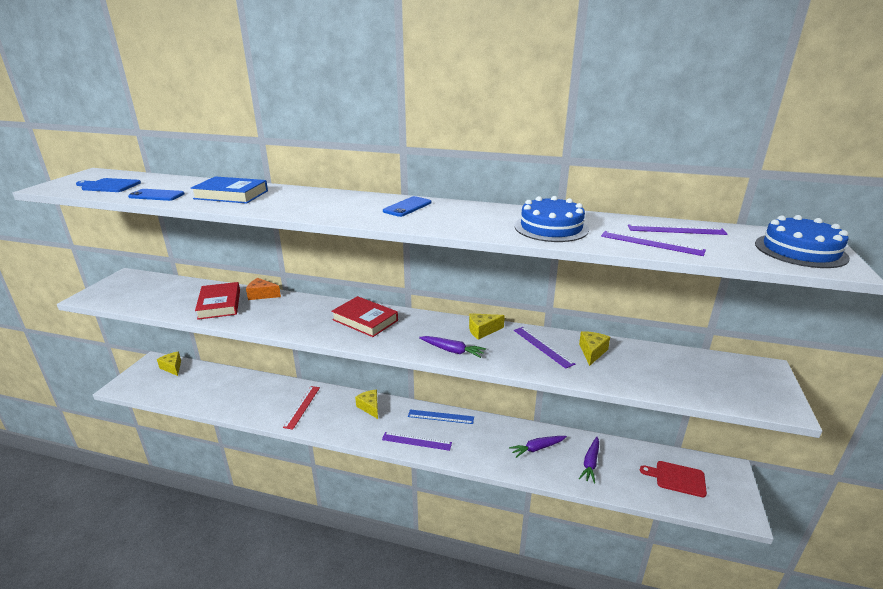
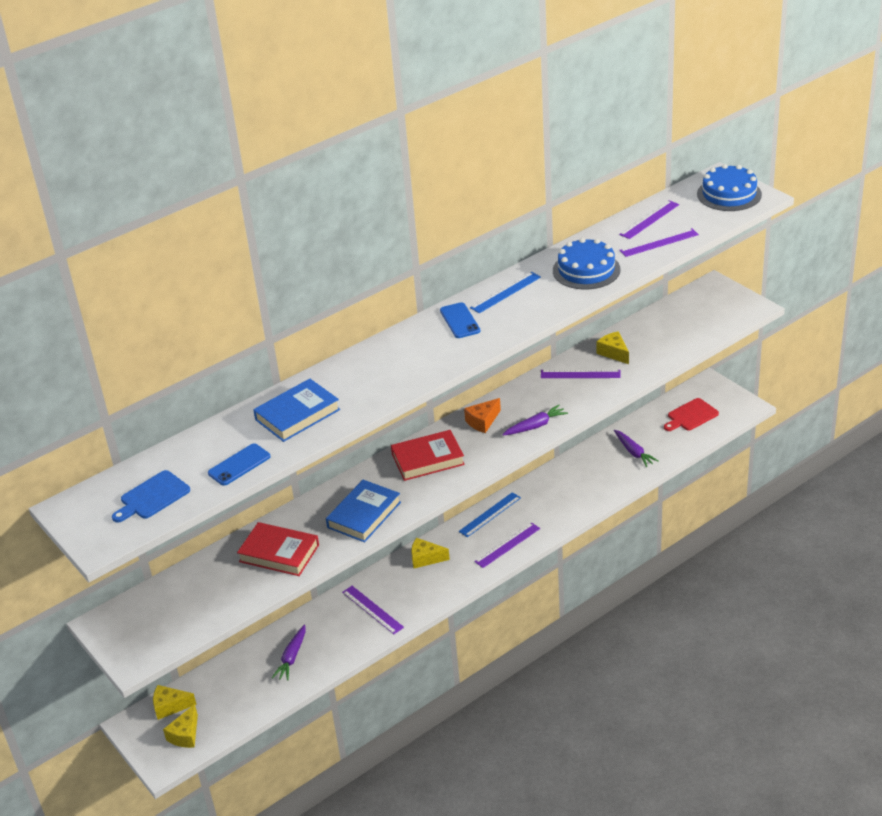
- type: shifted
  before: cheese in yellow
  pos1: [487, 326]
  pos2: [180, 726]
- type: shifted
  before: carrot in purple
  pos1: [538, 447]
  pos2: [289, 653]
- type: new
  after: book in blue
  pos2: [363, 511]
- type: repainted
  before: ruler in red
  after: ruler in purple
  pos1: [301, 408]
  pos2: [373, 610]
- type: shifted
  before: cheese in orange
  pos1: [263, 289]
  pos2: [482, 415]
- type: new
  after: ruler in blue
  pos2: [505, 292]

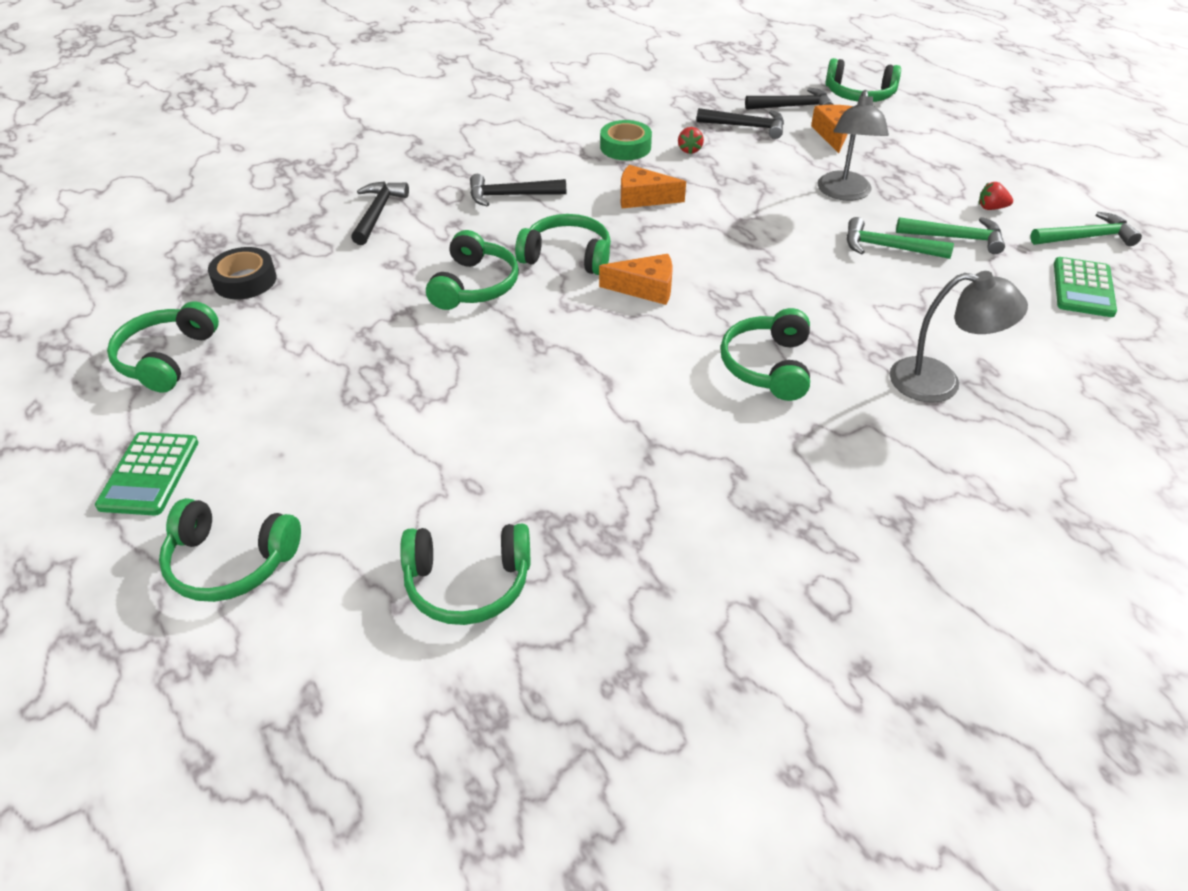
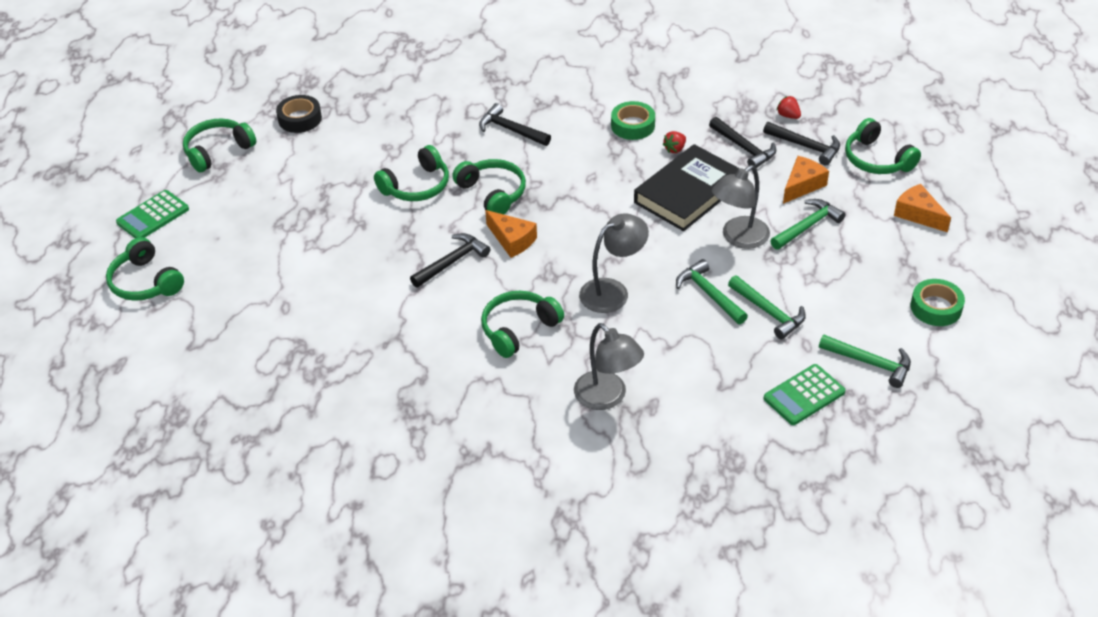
- type: shifted
  before: hammer in black
  pos1: [380, 213]
  pos2: [450, 260]
- type: new
  after: lamp in grey
  pos2: [614, 263]
- type: new
  after: book in black
  pos2: [686, 187]
- type: new
  after: hammer in green
  pos2: [808, 224]
- type: shifted
  before: strawberry in red
  pos1: [996, 196]
  pos2: [788, 107]
- type: shifted
  before: cheese in orange
  pos1: [653, 186]
  pos2: [922, 208]
- type: new
  after: tape in green
  pos2: [938, 302]
- type: gone
  before: headphones in green
  pos1: [465, 574]

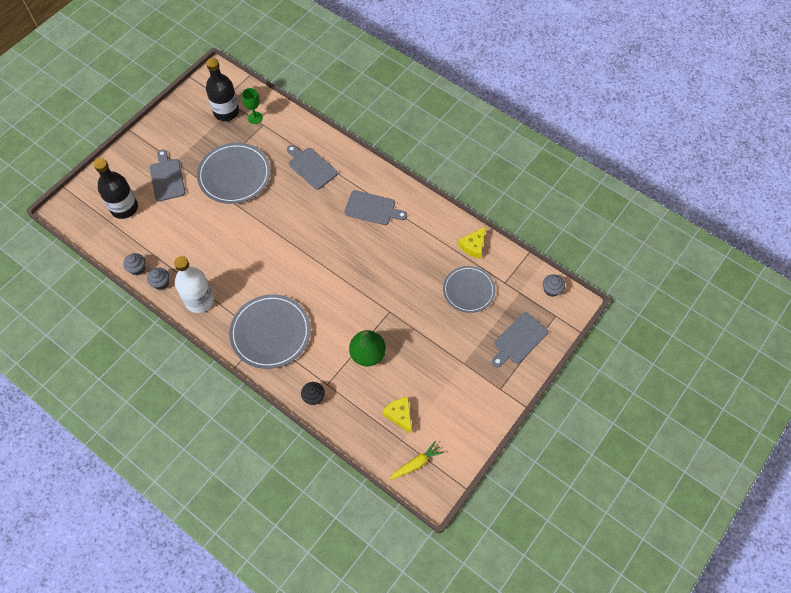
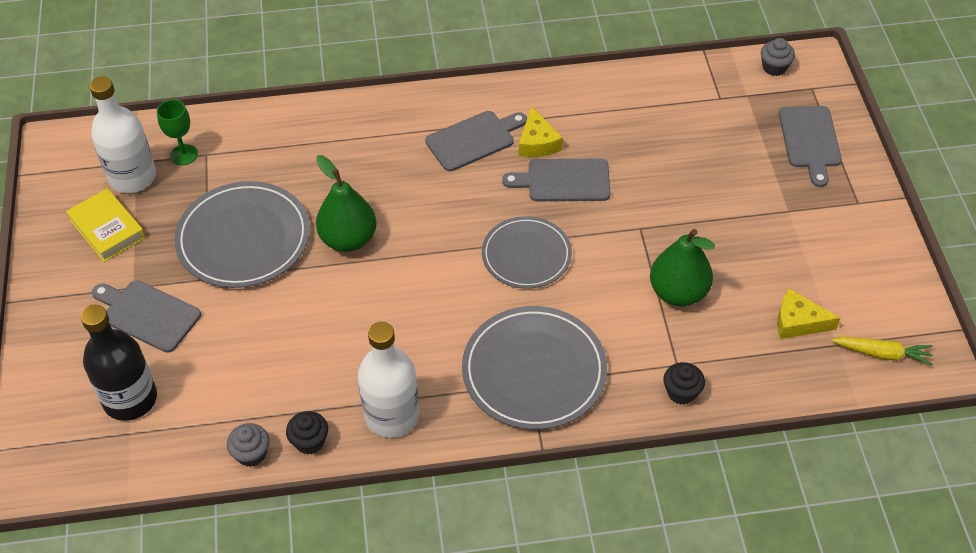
- type: new
  after: book in yellow
  pos2: [106, 225]
- type: repainted
  before: bottle in black
  after: bottle in white
  pos1: [222, 89]
  pos2: [122, 134]
- type: repainted
  before: cupcake in grey
  after: cupcake in black
  pos1: [158, 279]
  pos2: [307, 432]
- type: new
  after: pear in green
  pos2: [346, 203]
- type: shifted
  before: plate in grey
  pos1: [469, 289]
  pos2: [527, 252]
- type: shifted
  before: cutting board in grey
  pos1: [312, 167]
  pos2: [556, 179]
- type: shifted
  before: cheese in yellow
  pos1: [472, 242]
  pos2: [541, 131]
- type: rotated
  before: carrot in yellow
  pos1: [417, 460]
  pos2: [882, 351]
  turn: 90

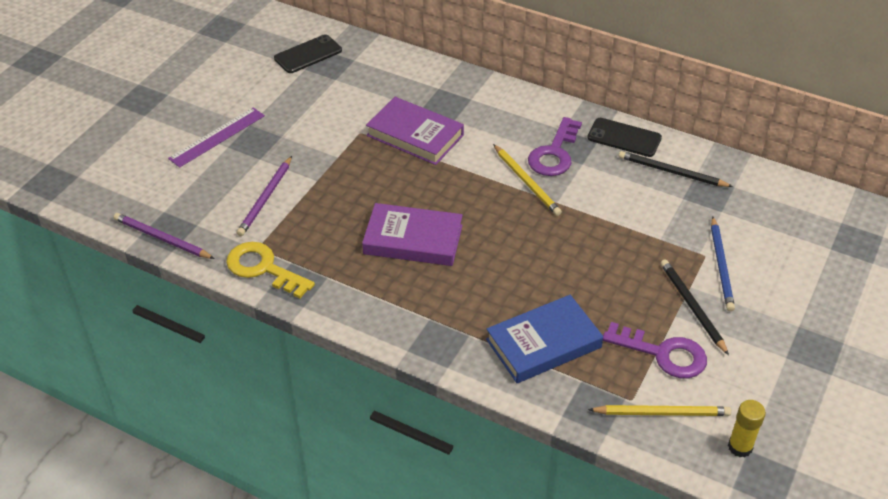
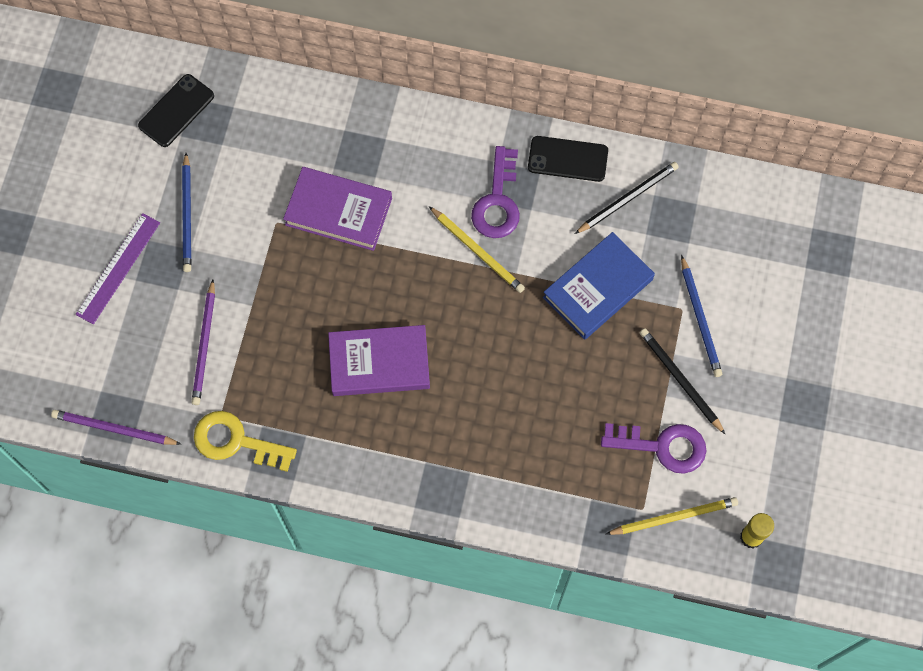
- type: new
  after: pencil in blue
  pos2: [187, 212]
- type: shifted
  before: book in blue
  pos1: [544, 339]
  pos2: [599, 286]
- type: rotated
  before: pencil in black
  pos1: [676, 169]
  pos2: [627, 198]
  turn: 135

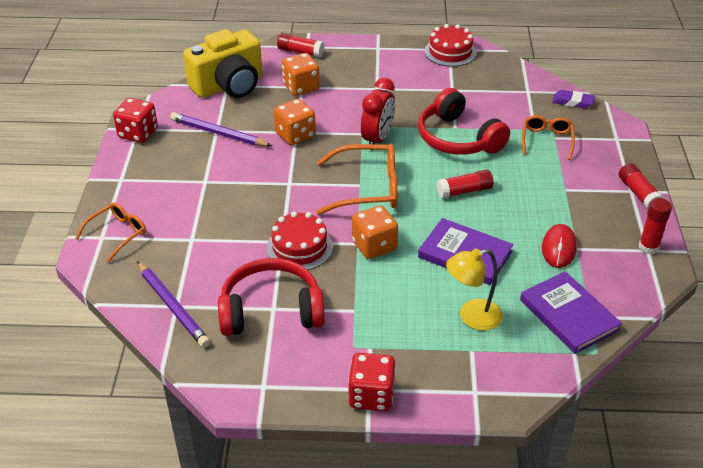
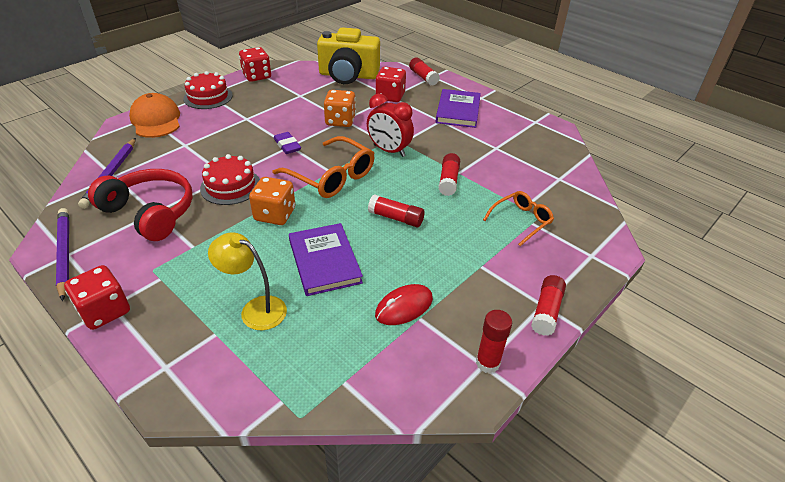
- type: shifted
  before: pencil in purple
  pos1: [221, 129]
  pos2: [62, 254]
- type: swapped
  before: glasses in orange
  after: cap in orange
  pos1: [110, 232]
  pos2: [154, 115]
- type: shifted
  before: cake in red
  pos1: [450, 45]
  pos2: [208, 90]
- type: shifted
  before: eraser in purple
  pos1: [573, 99]
  pos2: [287, 143]
- type: rotated
  before: clock in red
  pos1: [378, 111]
  pos2: [390, 125]
  turn: 60
- type: repainted
  before: dice in orange
  after: dice in red
  pos1: [301, 74]
  pos2: [390, 84]
- type: shifted
  before: book in purple
  pos1: [571, 312]
  pos2: [458, 108]
- type: swapped
  before: headphones in red
  after: glue stick in red
  pos1: [464, 121]
  pos2: [449, 174]

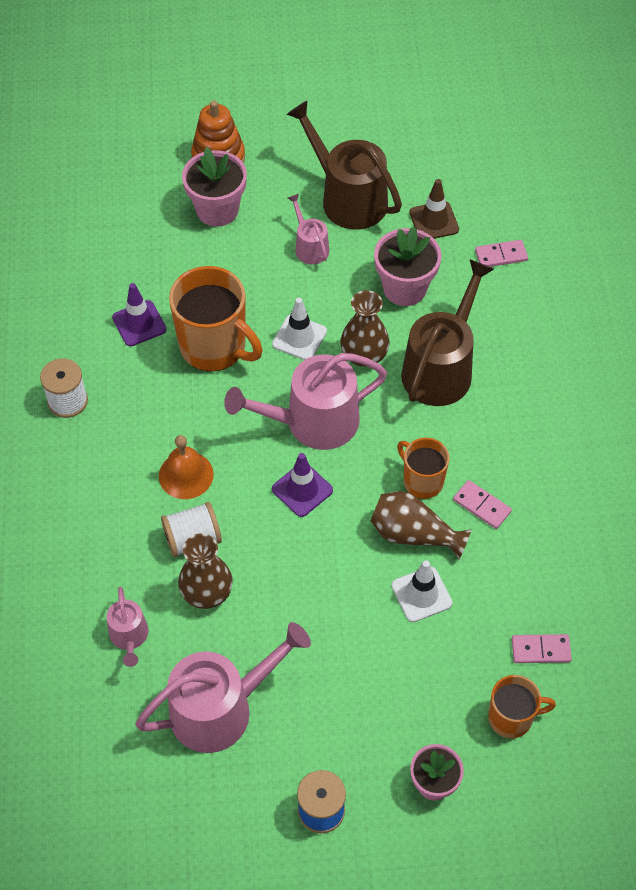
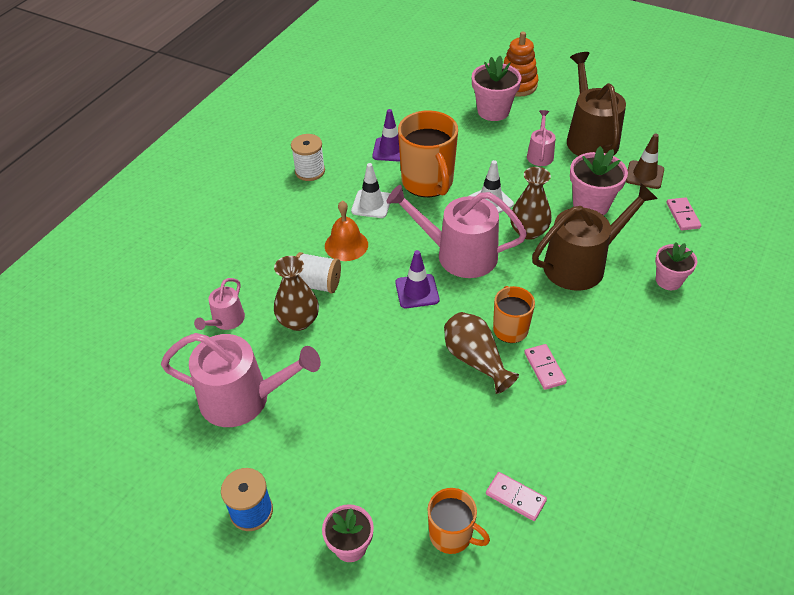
- type: shifted
  before: traffic cone in white
  pos1: [422, 591]
  pos2: [370, 190]
- type: new
  after: flower pot in pink
  pos2: [676, 266]
- type: rotated
  before: domino in pink
  pos1: [501, 253]
  pos2: [683, 213]
  turn: 60

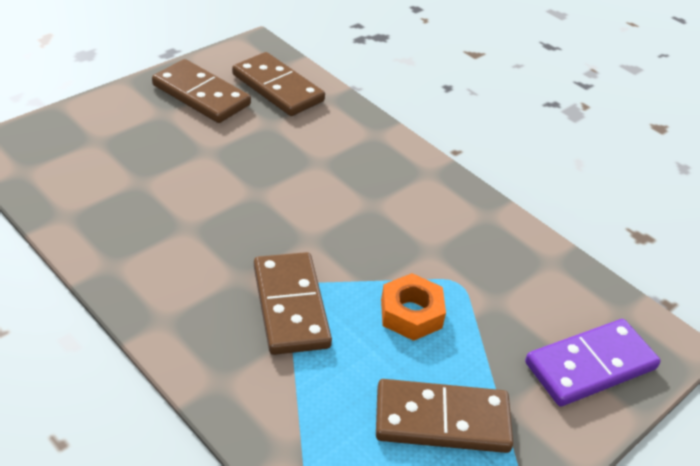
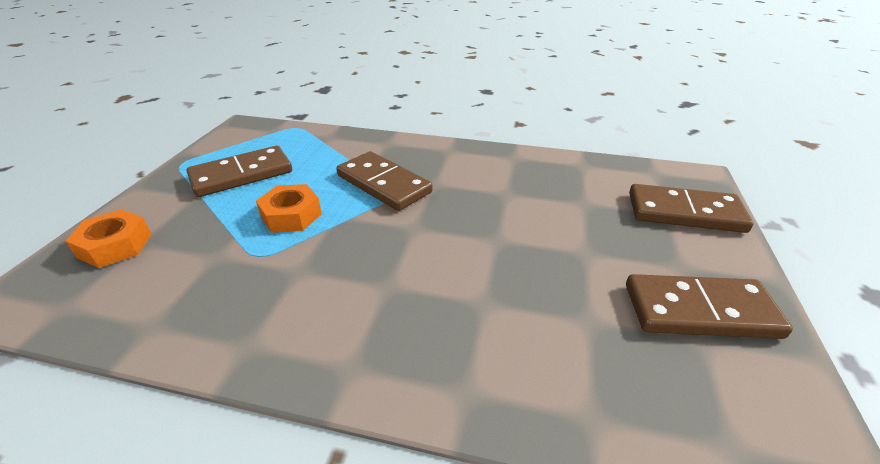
- type: swapped
  before: domino in purple
  after: nut in orange
  pos1: [593, 363]
  pos2: [109, 238]
- type: shifted
  before: domino in brown
  pos1: [278, 84]
  pos2: [691, 208]

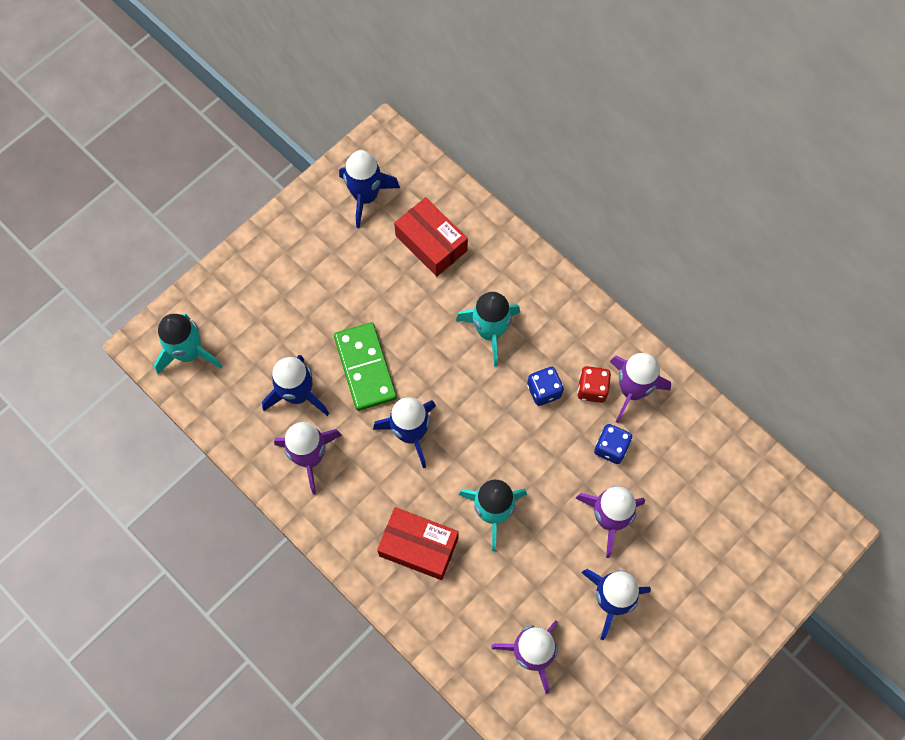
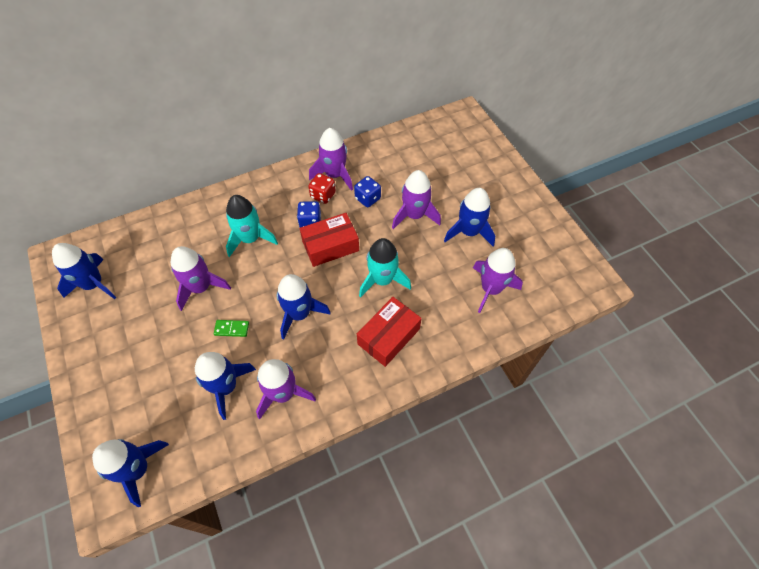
- type: repainted
  before: rocket in turquoise
  after: rocket in blue
  pos1: [188, 344]
  pos2: [130, 473]
- type: new
  after: rocket in purple
  pos2: [200, 278]
- type: scaled
  before: domino in green
  pos1: [365, 366]
  pos2: [231, 328]
  scale: 0.46
- type: shifted
  before: box in red
  pos1: [431, 237]
  pos2: [329, 240]

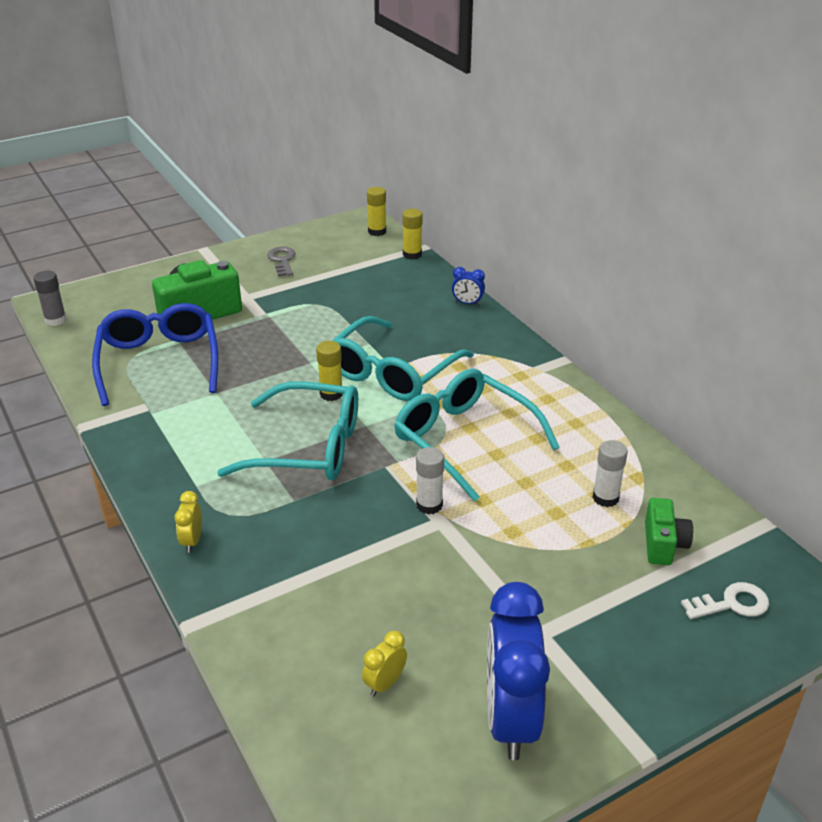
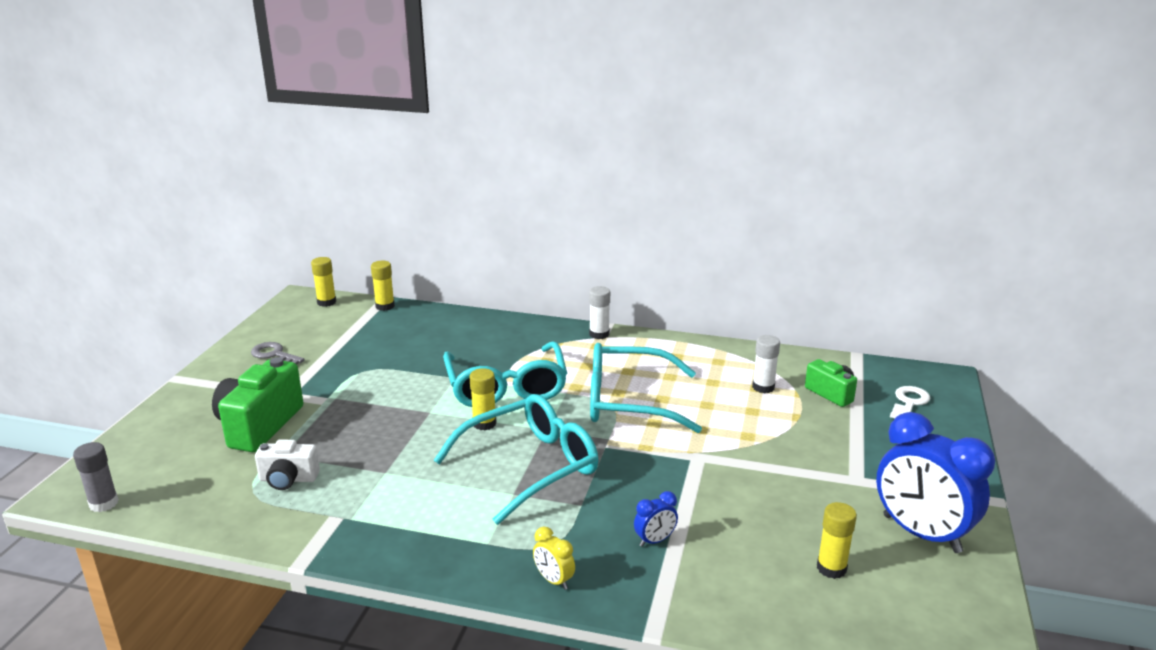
- type: swapped
  before: glasses in blue
  after: camera in white
  pos1: [155, 354]
  pos2: [287, 464]
- type: shifted
  before: glue stick in white
  pos1: [430, 481]
  pos2: [599, 312]
- type: shifted
  before: clock in blue
  pos1: [468, 286]
  pos2: [656, 519]
- type: swapped
  before: clock in yellow
  after: glue stick in yellow
  pos1: [384, 663]
  pos2: [837, 540]

